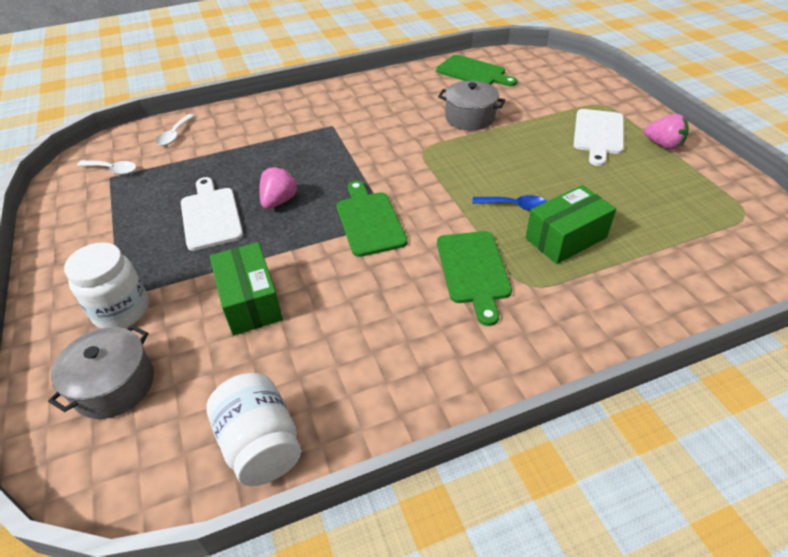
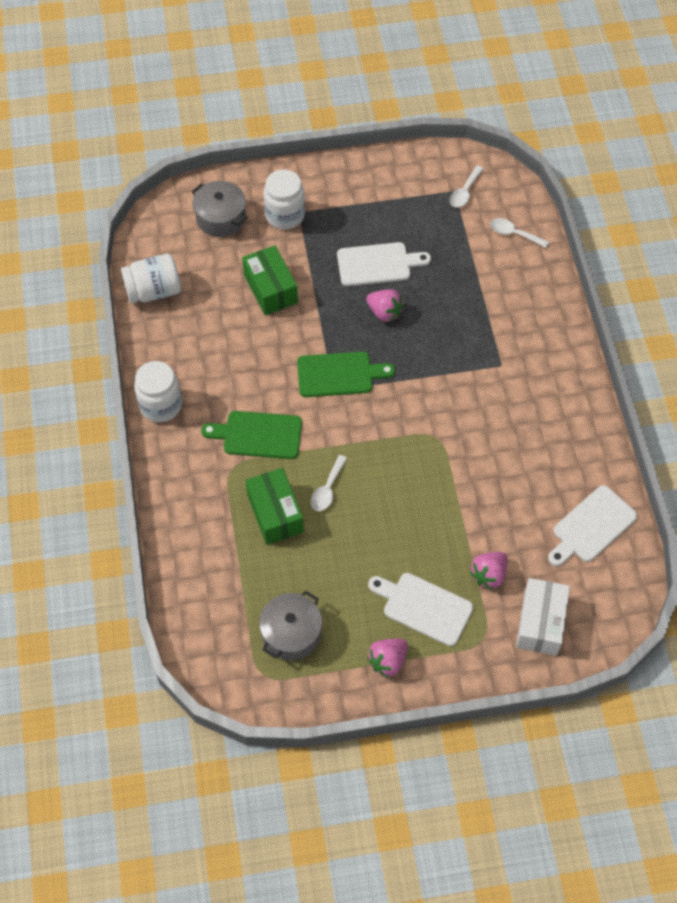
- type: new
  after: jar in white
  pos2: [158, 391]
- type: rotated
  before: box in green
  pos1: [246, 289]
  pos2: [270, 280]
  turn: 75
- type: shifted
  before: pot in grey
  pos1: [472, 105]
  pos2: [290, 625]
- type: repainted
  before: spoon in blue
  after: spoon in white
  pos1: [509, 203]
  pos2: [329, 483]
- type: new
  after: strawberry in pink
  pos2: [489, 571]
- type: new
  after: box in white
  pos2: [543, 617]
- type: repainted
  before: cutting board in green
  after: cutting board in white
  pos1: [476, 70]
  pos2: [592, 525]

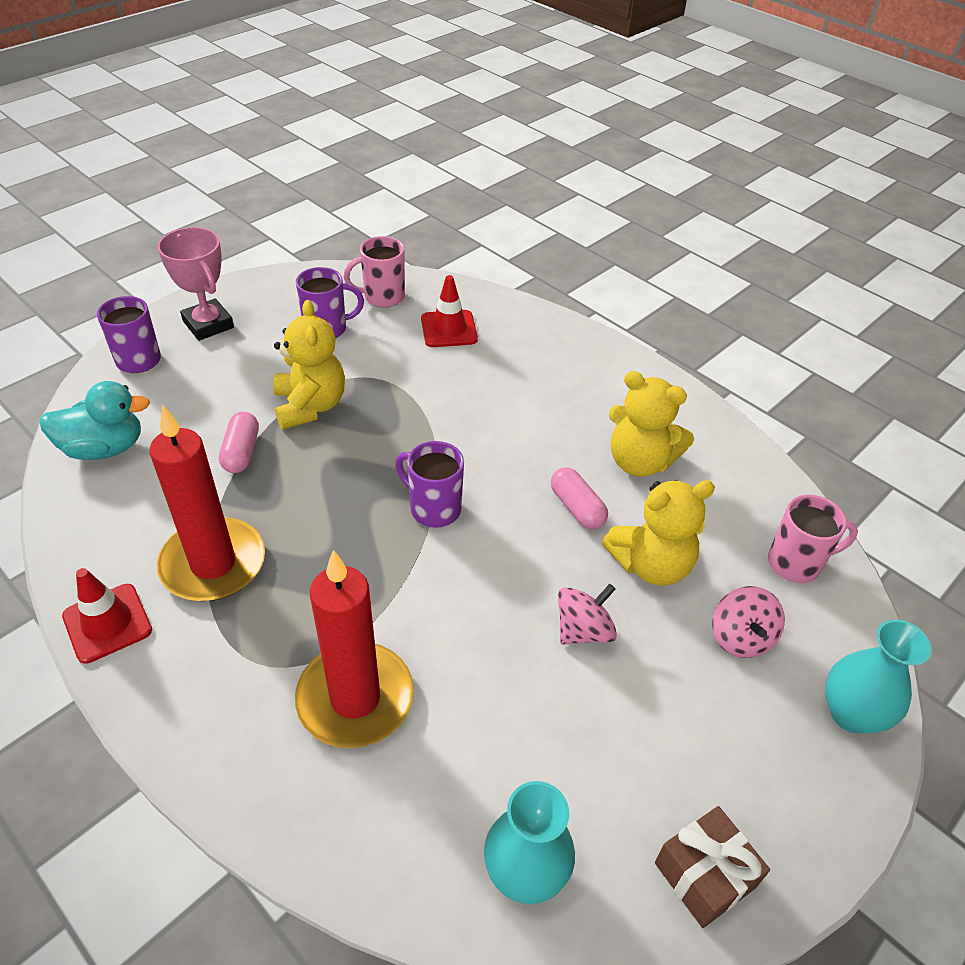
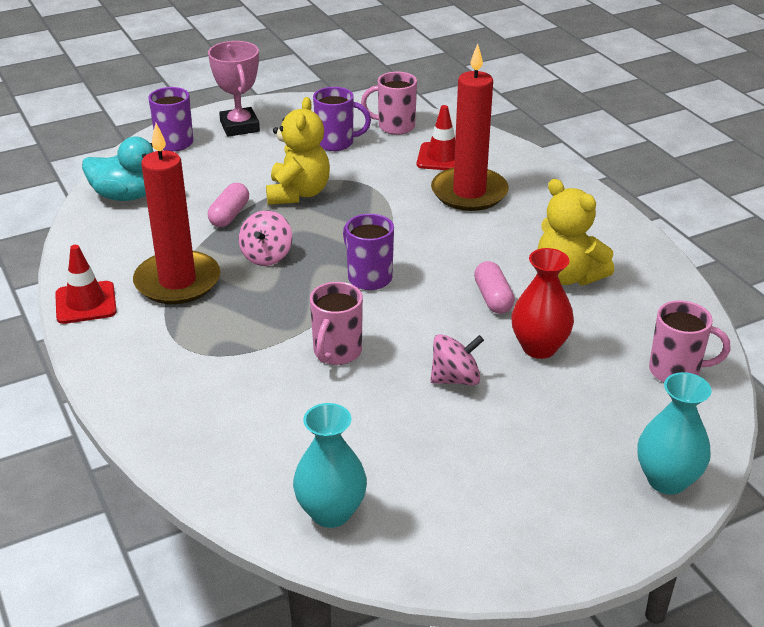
- type: shifted
  before: spinning top in pink
  pos1: [748, 622]
  pos2: [265, 238]
- type: new
  after: mug in pink
  pos2: [336, 323]
- type: shifted
  before: candle in red
  pos1: [354, 649]
  pos2: [470, 127]
- type: swapped
  before: teddy bear in yellow
  after: vase in red
  pos1: [658, 533]
  pos2: [543, 303]
- type: gone
  before: gift in brown
  pos1: [712, 867]

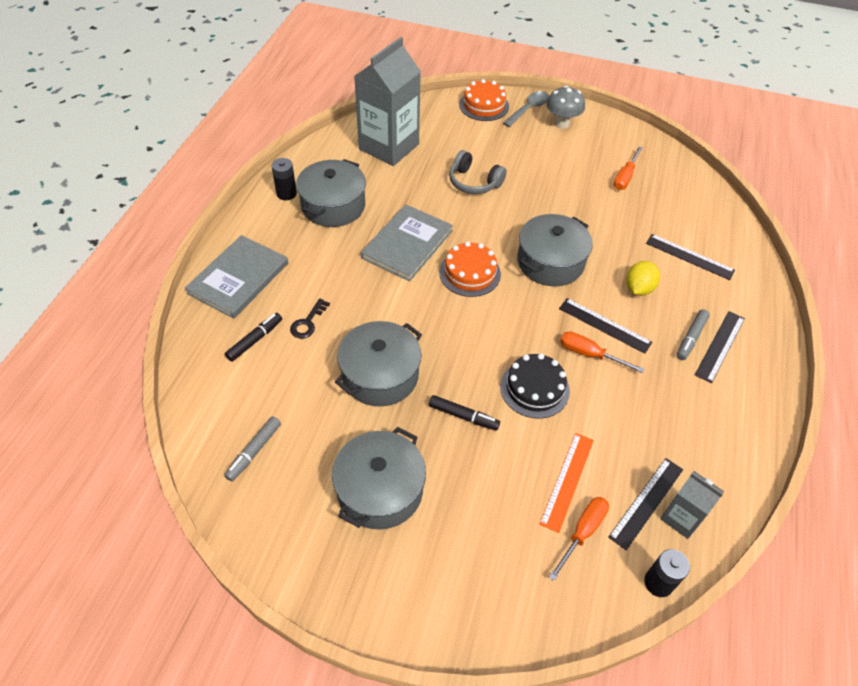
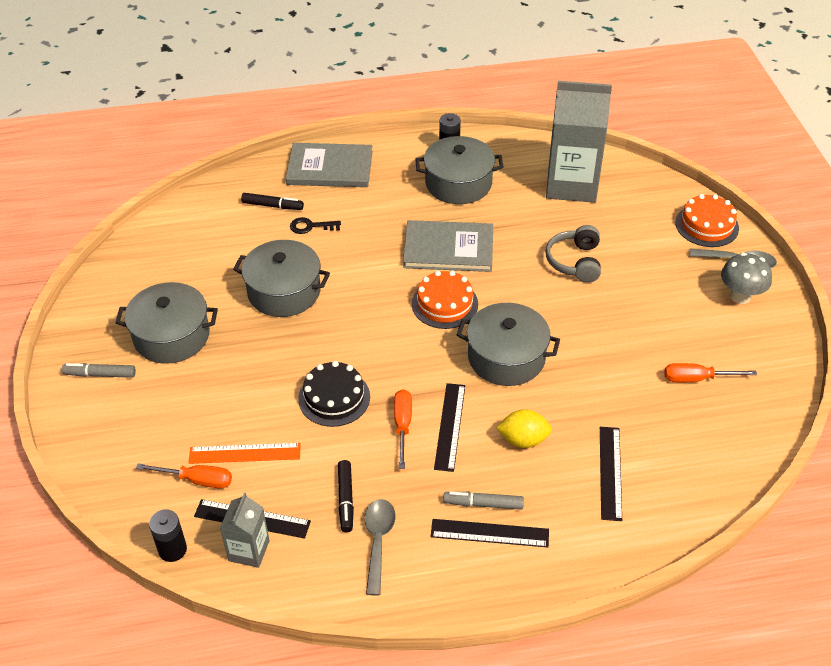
- type: shifted
  before: marker in grey
  pos1: [252, 448]
  pos2: [99, 370]
- type: shifted
  before: marker in black
  pos1: [464, 413]
  pos2: [346, 496]
- type: new
  after: spoon in grey
  pos2: [380, 547]

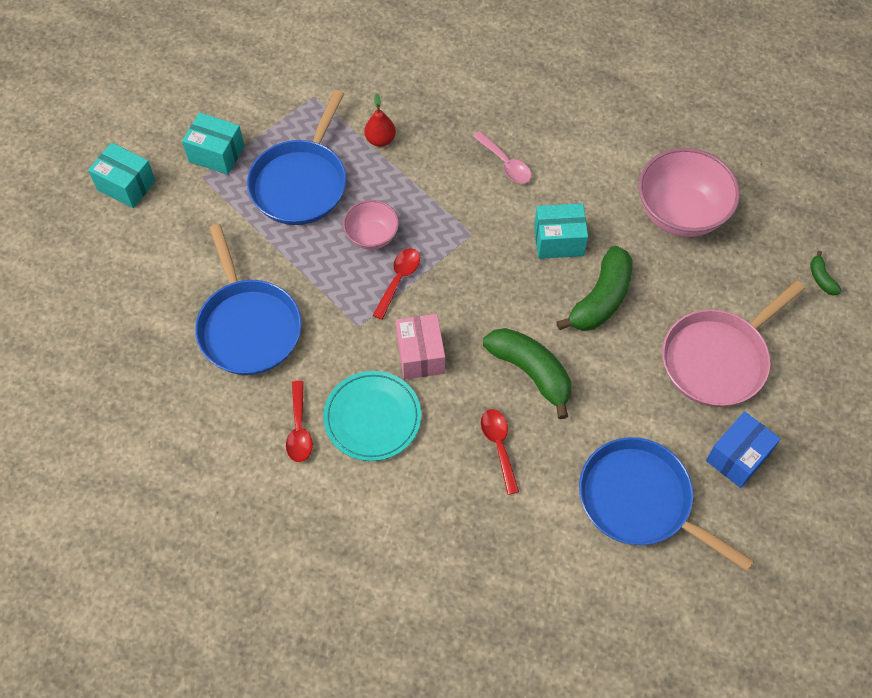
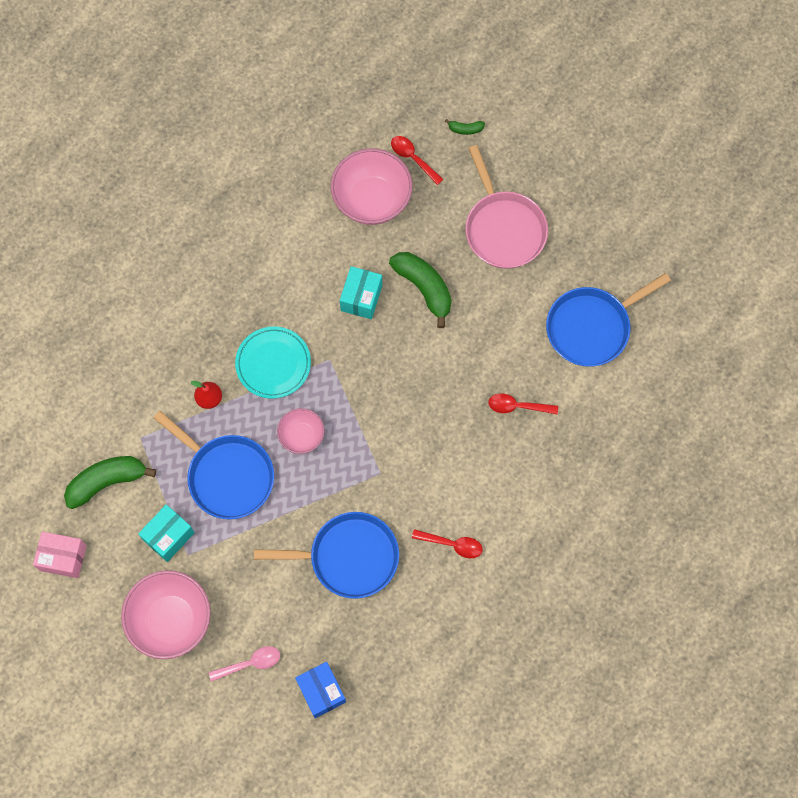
- type: shifted
  before: box in pink
  pos1: [420, 347]
  pos2: [60, 555]
- type: shifted
  before: banana in green
  pos1: [527, 373]
  pos2: [110, 482]
- type: swapped
  before: box in turquoise
  after: bowl in pink
  pos1: [122, 175]
  pos2: [166, 614]
- type: shifted
  before: spoon in pink
  pos1: [502, 157]
  pos2: [244, 664]
- type: shifted
  before: plate in turquoise
  pos1: [372, 416]
  pos2: [273, 362]
- type: shifted
  before: box in blue
  pos1: [743, 449]
  pos2: [320, 690]
- type: shifted
  before: spoon in red
  pos1: [396, 284]
  pos2: [417, 160]

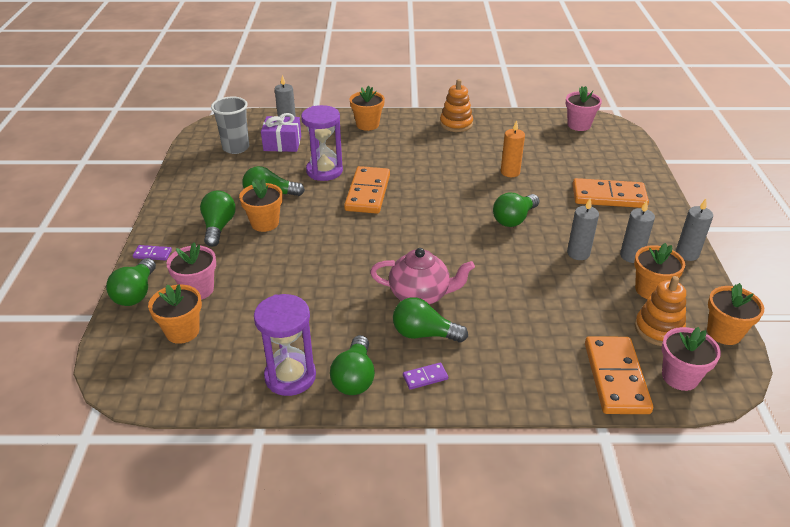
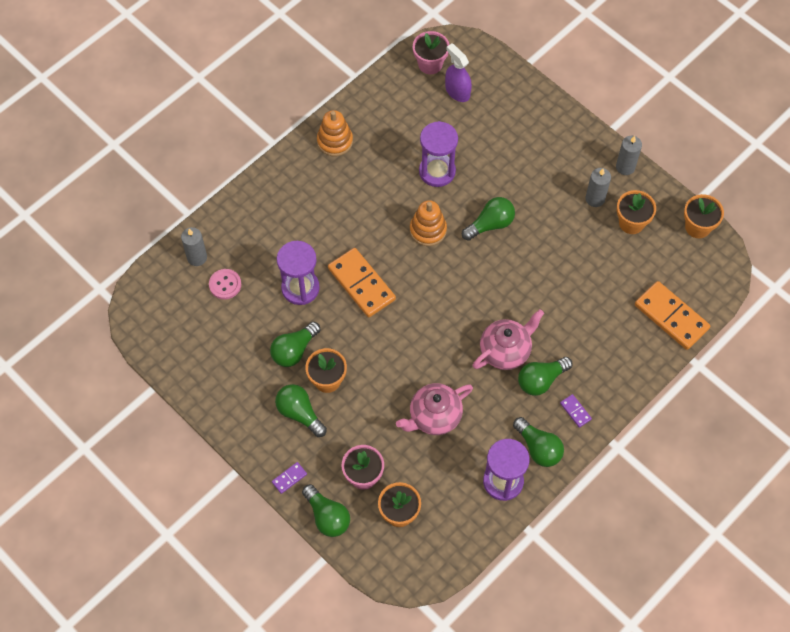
- type: swapped
  before: gift in purple
  after: button in pink
  pos1: [281, 132]
  pos2: [225, 284]
- type: new
  after: teapot in pink
  pos2: [434, 409]
- type: shifted
  before: stacking toy in orange
  pos1: [660, 311]
  pos2: [428, 223]
- type: swapped
  before: candle in orange
  after: hourglass in purple
  pos1: [513, 148]
  pos2: [438, 154]
- type: new
  after: spray bottle in purple
  pos2: [458, 73]
- type: rotated
  before: light bulb in green
  pos1: [516, 209]
  pos2: [488, 219]
  turn: -120
- type: rotated
  before: domino in purple
  pos1: [425, 376]
  pos2: [576, 411]
  turn: -60
- type: gone
  before: cup in grey
  pos1: [230, 125]
- type: gone
  before: flower pot in orange
  pos1: [367, 108]
- type: gone
  before: candle in grey
  pos1: [583, 229]
- type: gone
  before: domino in orange
  pos1: [611, 193]
- type: gone
  before: flower pot in pink
  pos1: [691, 359]

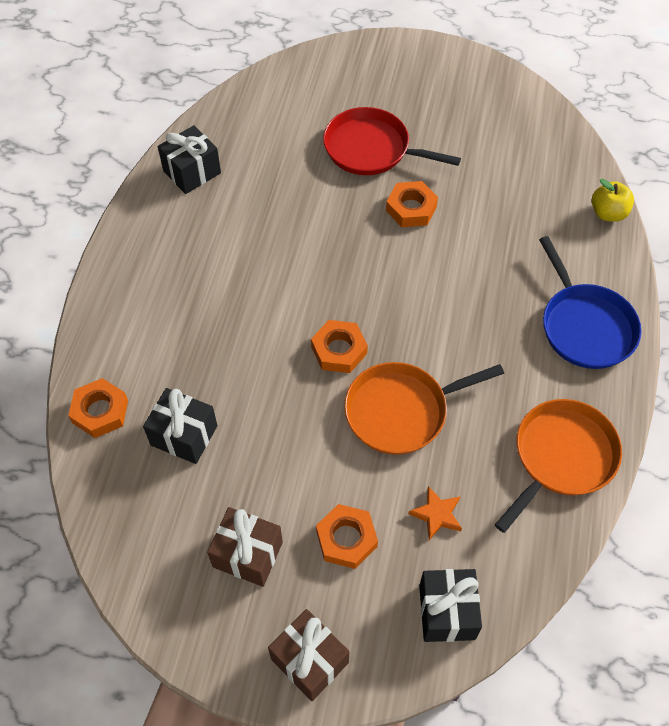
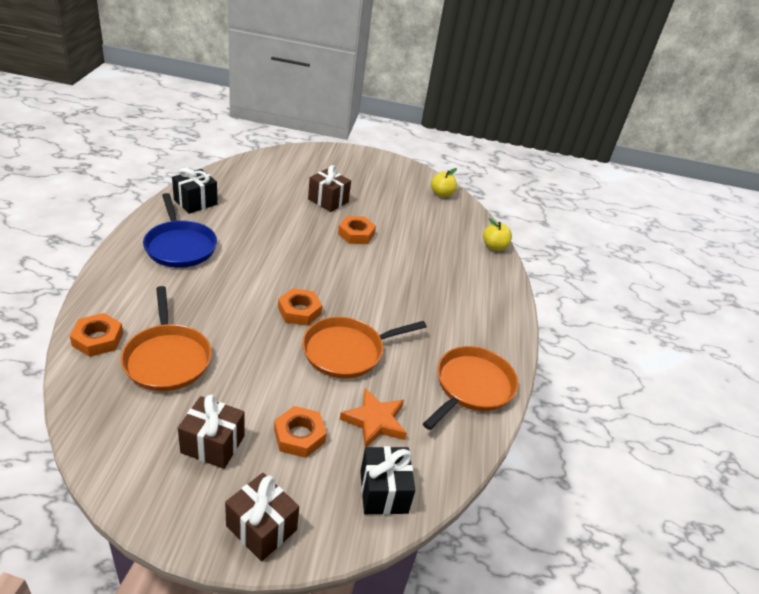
- type: swapped
  before: gift in black
  after: pan in orange
  pos1: [180, 426]
  pos2: [166, 338]
- type: shifted
  before: pan in blue
  pos1: [590, 302]
  pos2: [180, 230]
- type: swapped
  before: pan in red
  after: gift in brown
  pos1: [392, 141]
  pos2: [329, 188]
- type: scaled
  before: star in orange
  pos1: [435, 513]
  pos2: [373, 417]
  scale: 1.51
- type: new
  after: apple in yellow
  pos2: [444, 182]

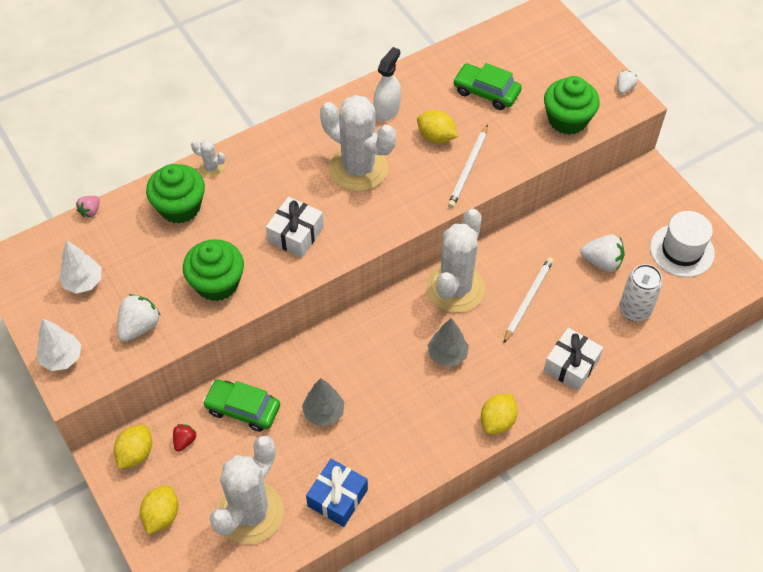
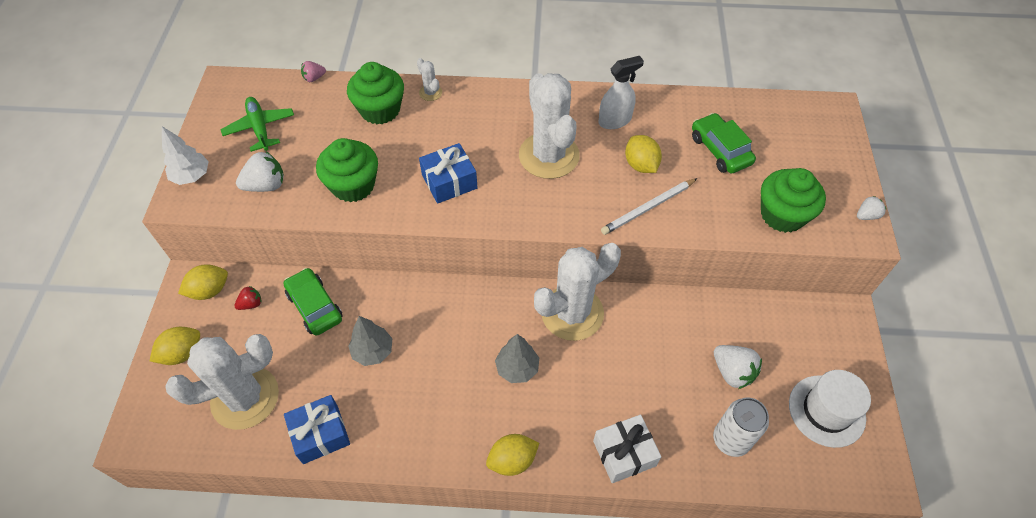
- type: swapped
  before: tree in white
  after: plane in green
  pos1: [80, 267]
  pos2: [257, 124]
- type: repainted
  before: gift in white
  after: gift in blue
  pos1: [295, 227]
  pos2: [448, 173]
- type: gone
  before: pencil in white
  pos1: [528, 300]

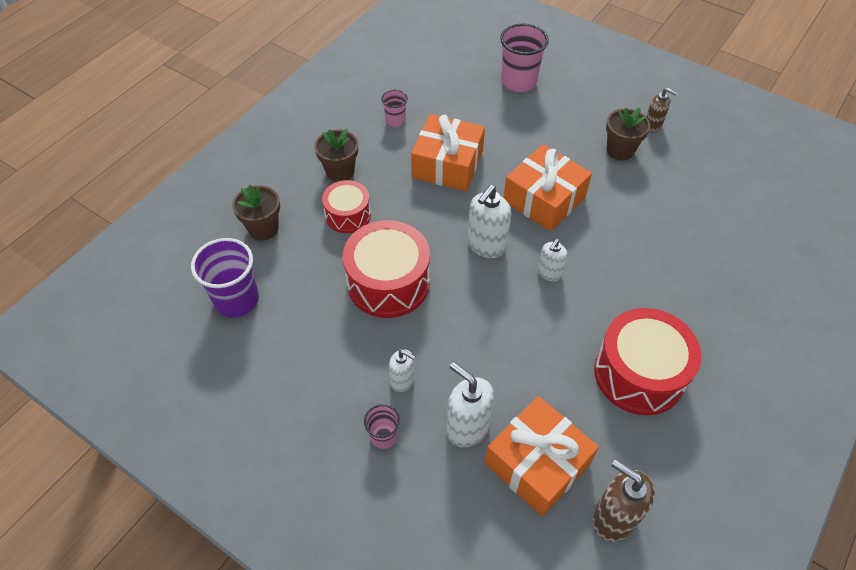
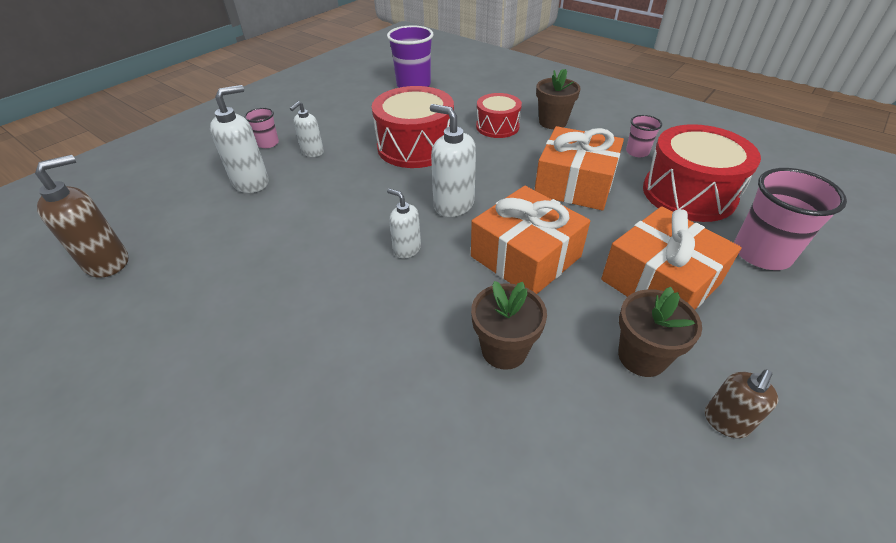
- type: shifted
  before: flower pot in brown
  pos1: [256, 212]
  pos2: [509, 325]
- type: shifted
  before: gift in orange
  pos1: [542, 456]
  pos2: [671, 257]
- type: shifted
  before: drum in red
  pos1: [648, 361]
  pos2: [702, 173]

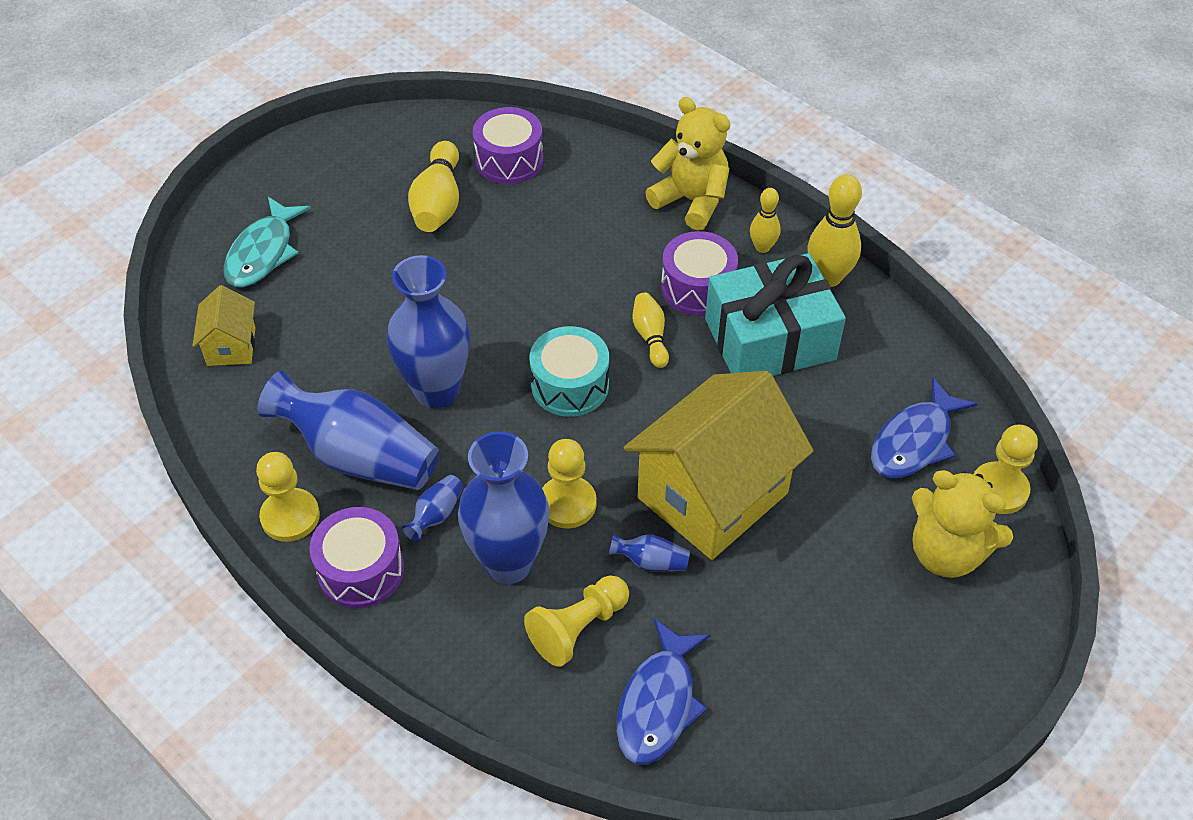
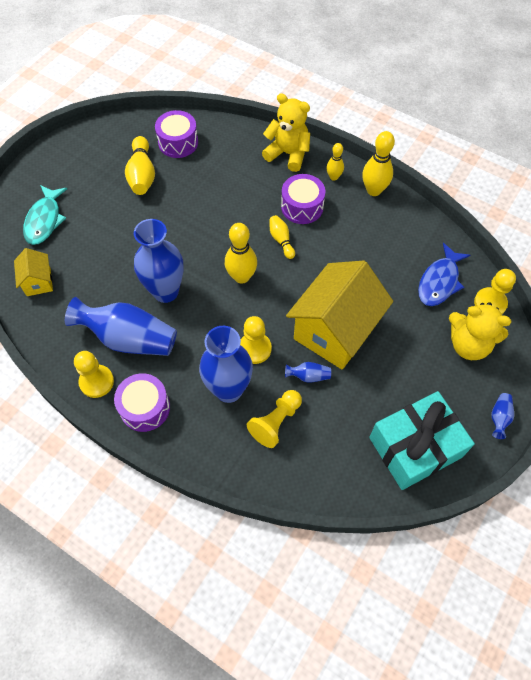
- type: swapped
  before: drum in turquoise
  after: bowling pin in yellow
  pos1: [569, 371]
  pos2: [241, 253]
- type: shifted
  before: gift in turquoise
  pos1: [775, 314]
  pos2: [422, 440]
- type: shifted
  before: vase in blue
  pos1: [432, 508]
  pos2: [502, 416]
- type: gone
  before: fish in blue
  pos1: [663, 691]

